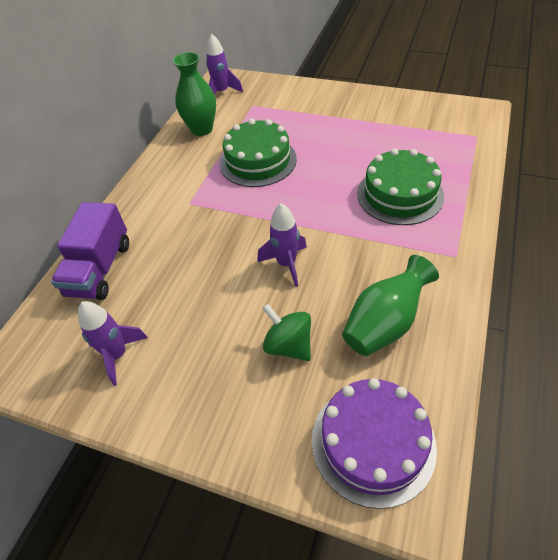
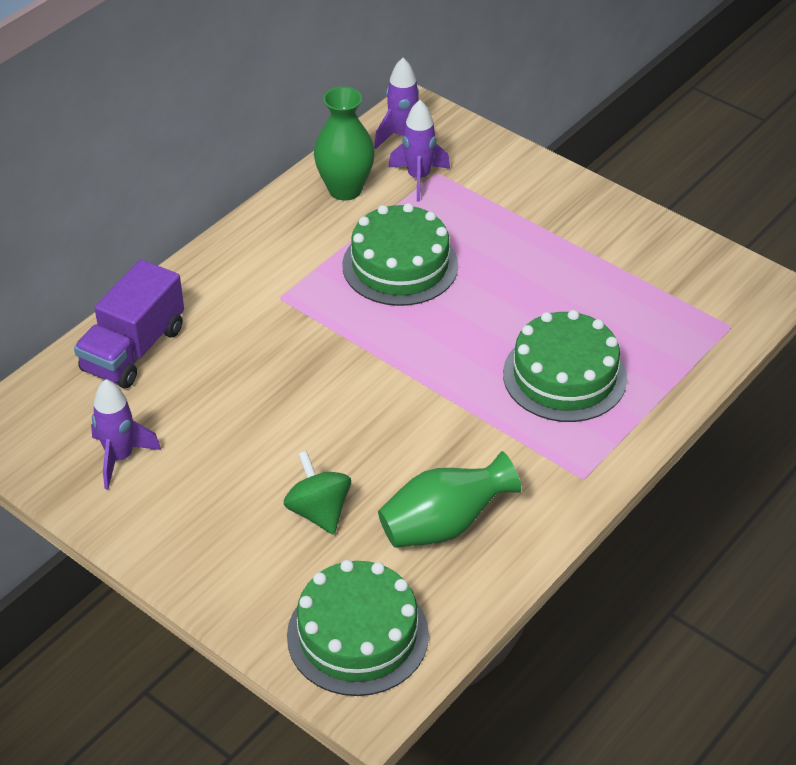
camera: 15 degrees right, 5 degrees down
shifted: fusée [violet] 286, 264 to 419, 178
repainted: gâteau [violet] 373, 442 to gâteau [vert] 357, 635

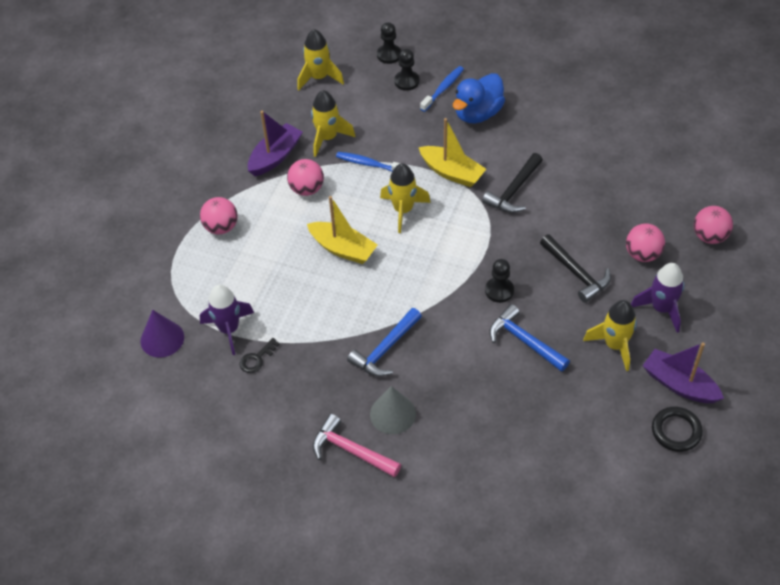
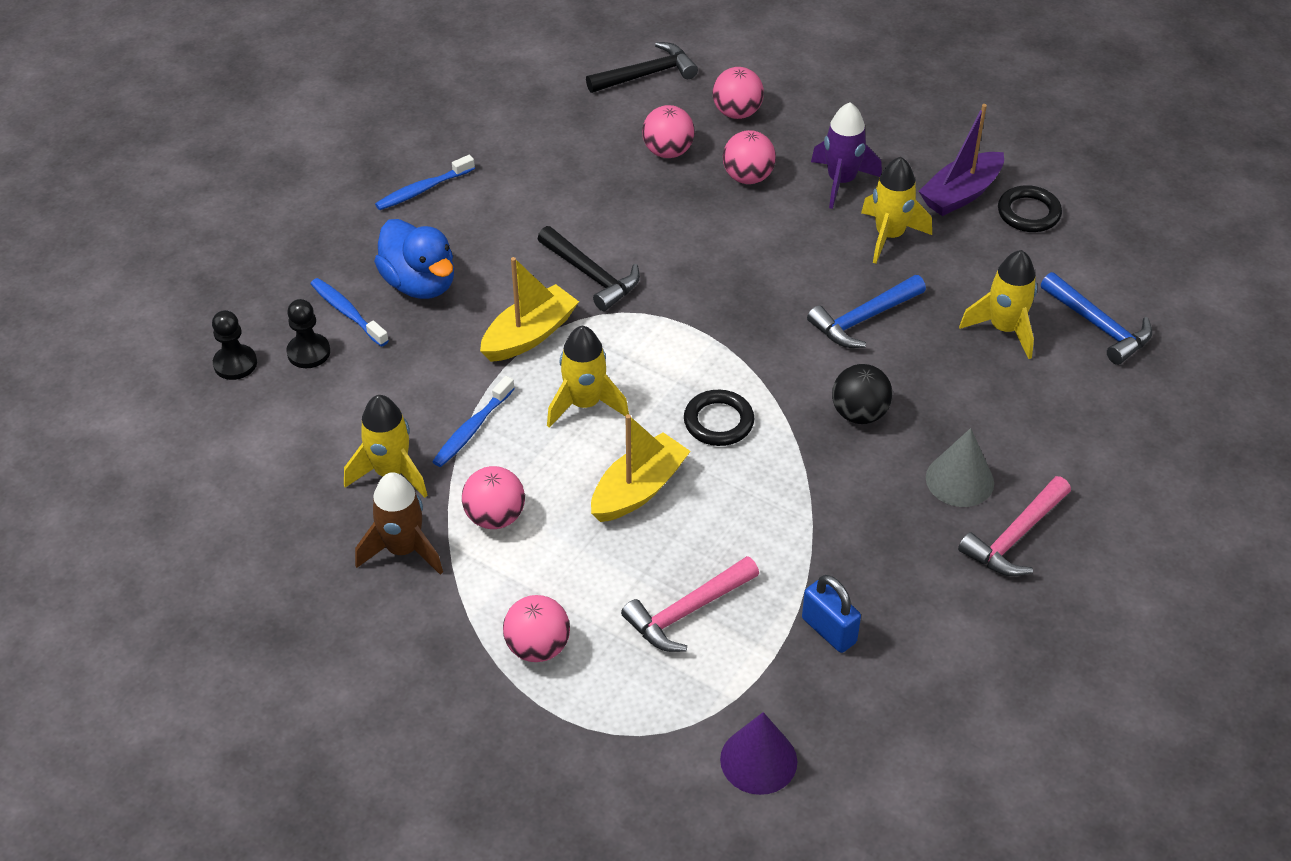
camera: 80 degrees left, 5 degrees down
gone: fusée [violet] 229, 329; pion [noir] 499, 290
new: brosse à dents [bleu] 422, 190; marteau [rose] 687, 611; balle [rose] 668, 152; anneau [noir] 718, 422; balle [noir] 859, 413
shifted: fusée [jaune] 319, 77 to 1004, 329; marteau [bleu] 385, 349 to 1098, 326; marteau [noir] 576, 273 to 646, 75
swapped: clé [noir] 257, 359 to cadenas [bleu] 829, 630; bateau [violet] 275, 156 to fusée [marron] 403, 550

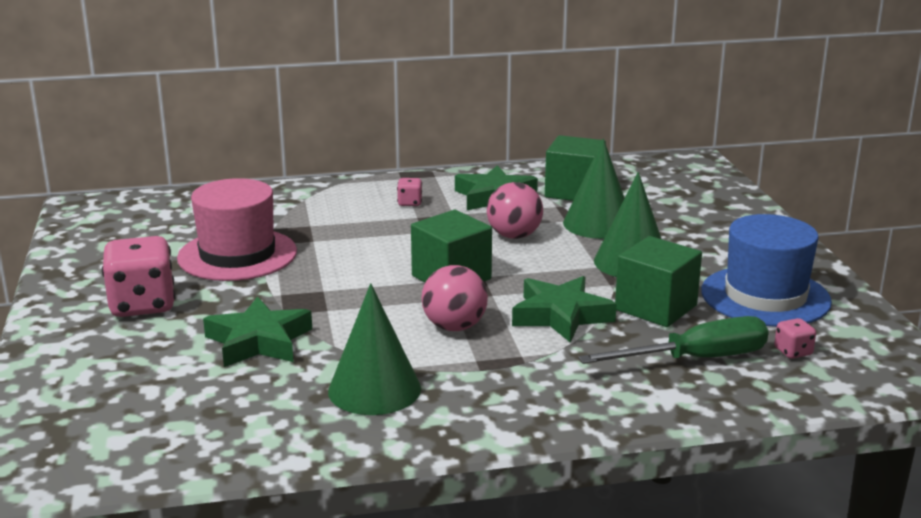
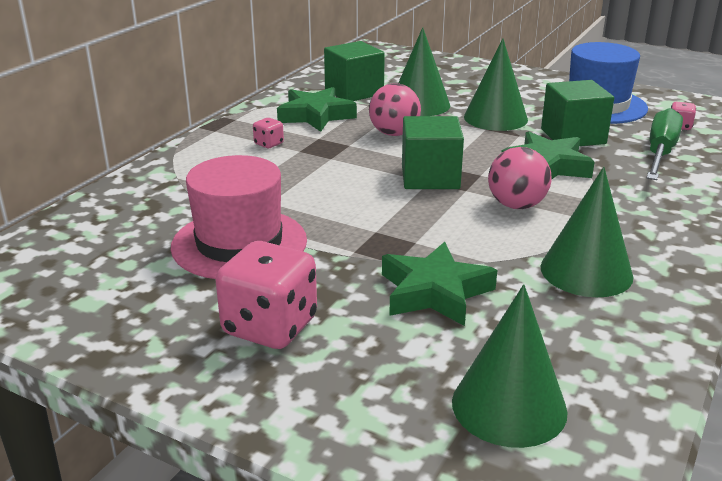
camera: 50 degrees left, 5 degrees up
new: cône [vert] 509, 406

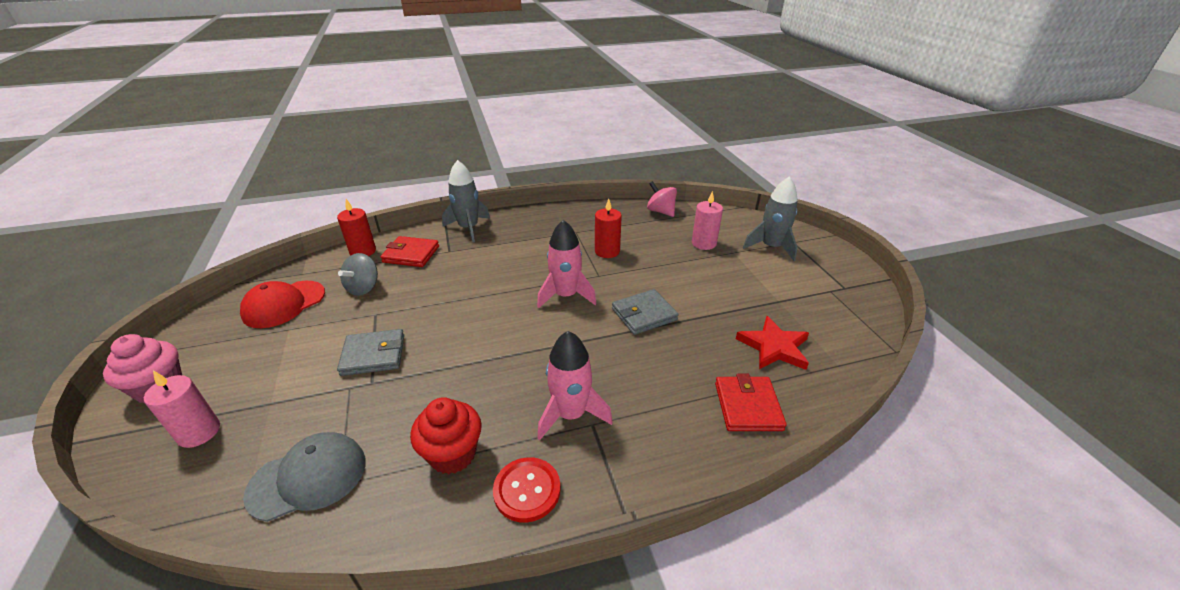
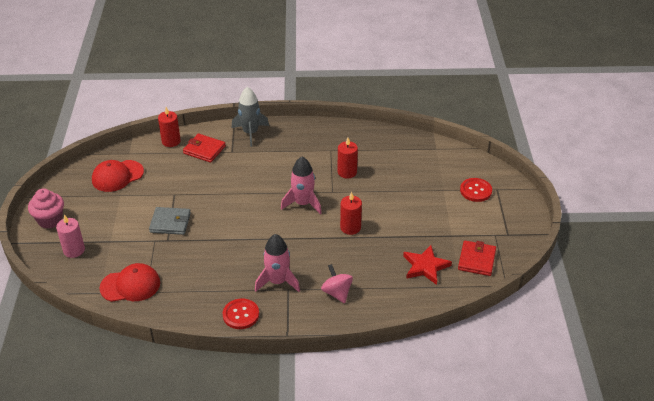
camera: 15 degrees right, 5 degrees up
gone: toupie [gris] 363, 288; muffin [rouge] 452, 454; bougie [rose] 704, 243
shifted: toupie [rose] 661, 211 to 337, 293; portefeuille [rouge] 748, 406 to 476, 260
swapped: portefeuille [gris] 644, 314 to bougie [rouge] 350, 227; fusée [gris] 771, 247 to bouton [rouge] 475, 191
repainted: casquette [gris] 308, 478 to casquette [rouge] 130, 285

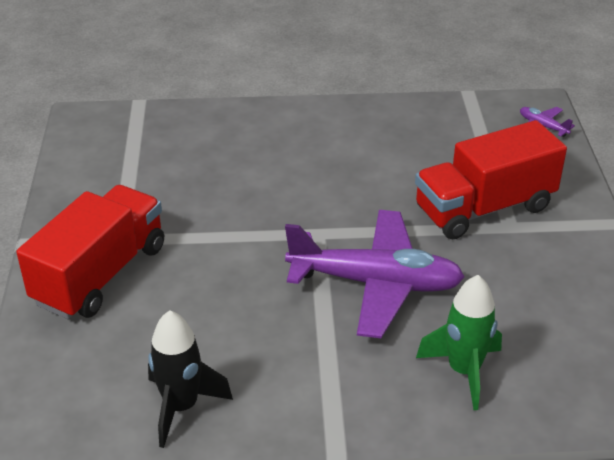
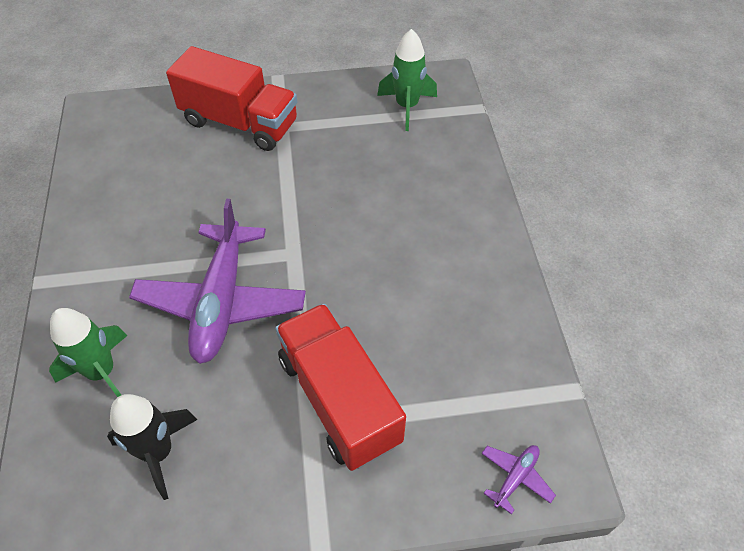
camera: 85 degrees right, 15 degrees up
new: fusée [vert] 407, 107
shifted: fusée [noir] 181, 407 to 158, 452

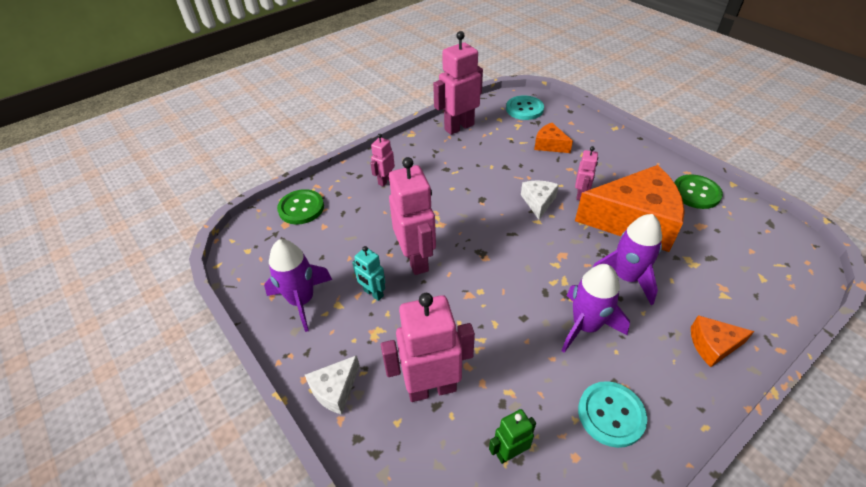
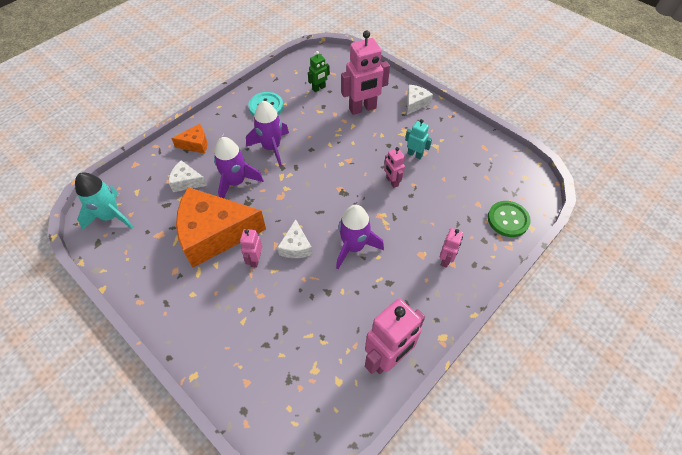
camera: 170 degrees right, 10 degrees up
gone: bouton [turquoise] 524, 109; fromage [orange] 550, 145; bouton [vert] 696, 193
new: fusée [turquoise] 111, 216; fromage [blanc] 187, 182
shifted: fusée [violet] 302, 300 to 354, 247
scaled: robot [rose] 416, 259 = 392, 182 x0.52

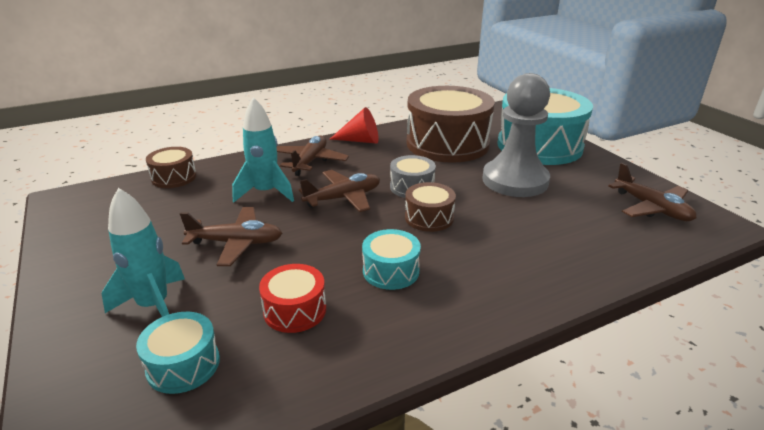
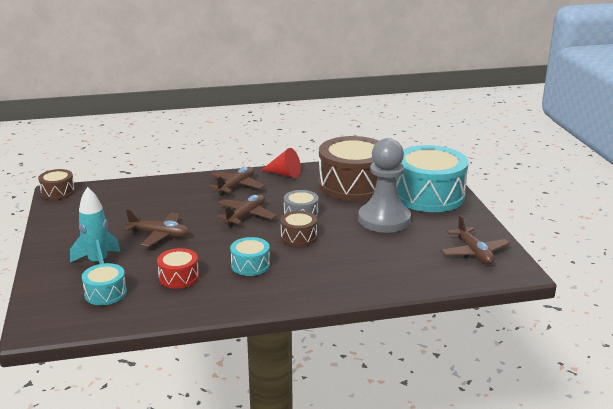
camera: 15 degrees right, 5 degrees down
gone: fusée [turquoise] 266, 193
shifted: tambour [marron] 174, 177 to 58, 192
rotated: avion [marron] 343, 198 = 246, 216 45 degrees counterclockwise

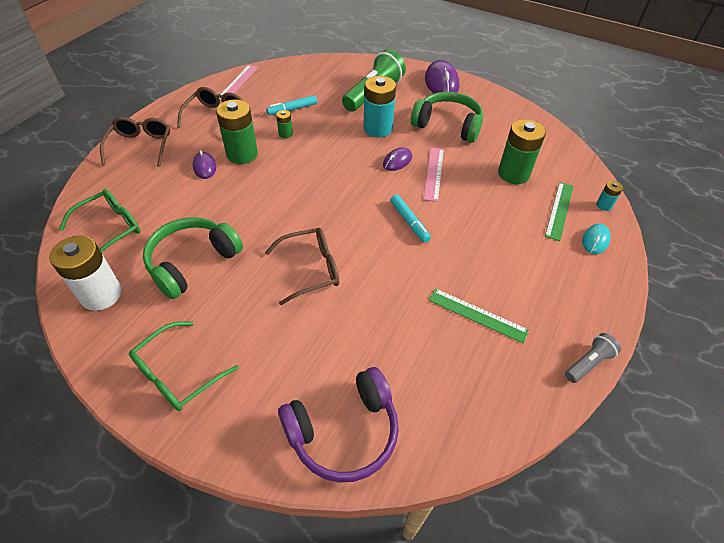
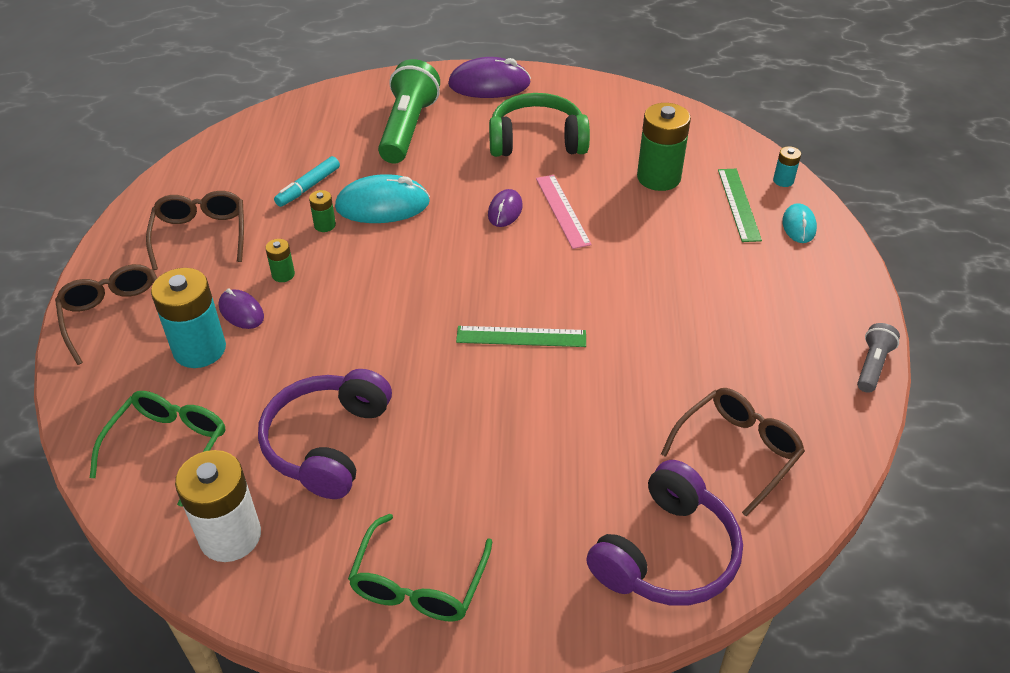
camera: 25 degrees left, 5 degrees down
gone: règle [rose] 237, 83; feutre [turquoise] 409, 222
new: souris [turquoise] 382, 205
shifted: lunettes [marron] 311, 269 to 738, 451; pile [turquoise] 377, 128 to 199, 349; règle [vert] 477, 315 to 521, 336
repainted: casque audio [vert] 192, 262 to casque audio [violet] 328, 443
rotated: souris [violet] 441, 82 = 489, 84 60 degrees counterclockwise
scaled: pile [vert] 242, 154 = 283, 274 x0.47

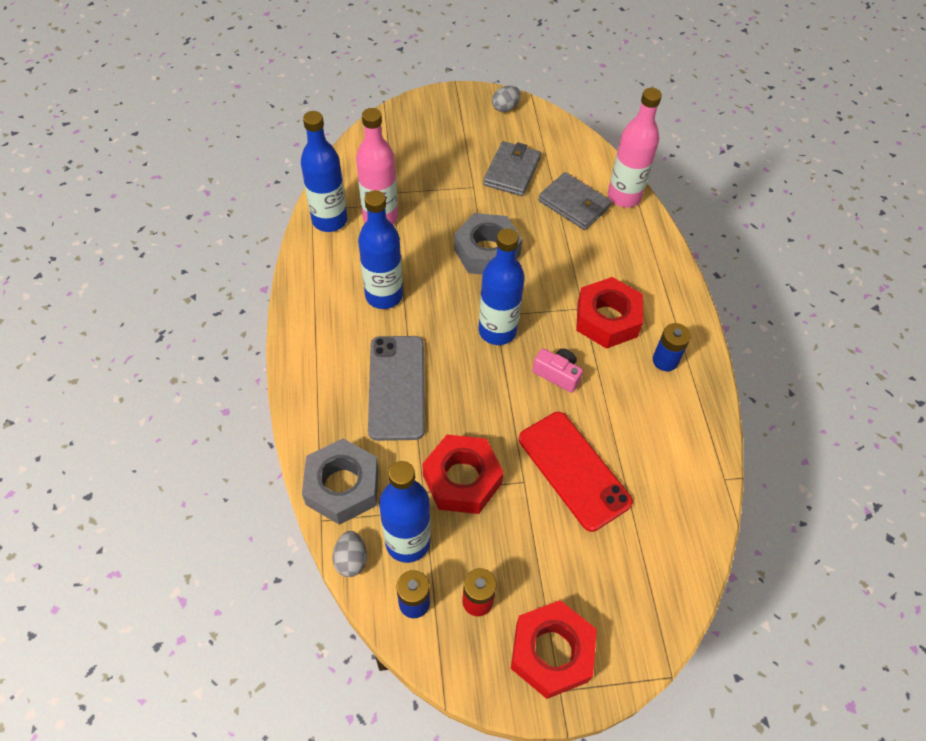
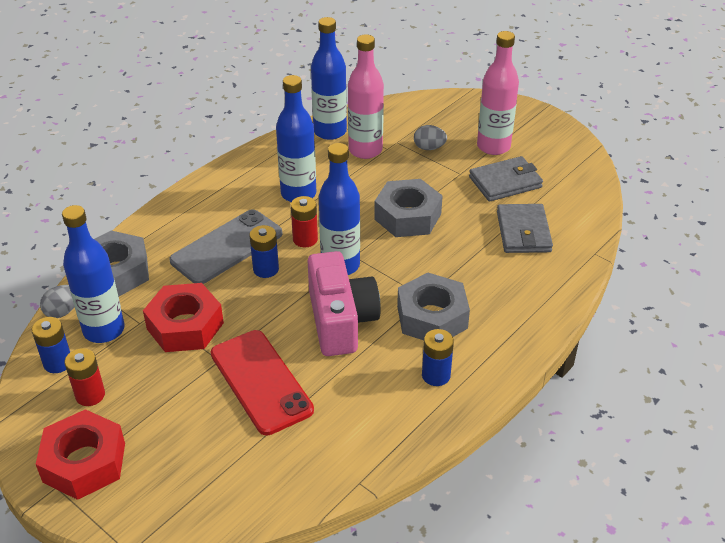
camera: 50 degrees right, 15 degrees down
new: pile [bleu] 266, 269; pile [rouge] 305, 239
shifted: œuf [gris] 505, 108 to 429, 148; bouteille [rose] 624, 196 to 493, 146
repainted: écrou [rouge] 607, 319 to écrou [gris] 432, 317
rotated: téléphone [rouge] 574, 470 = 261, 382 45 degrees counterclockwise
scaled: appareil photo [rose] 557, 374 = 341, 320 x1.99

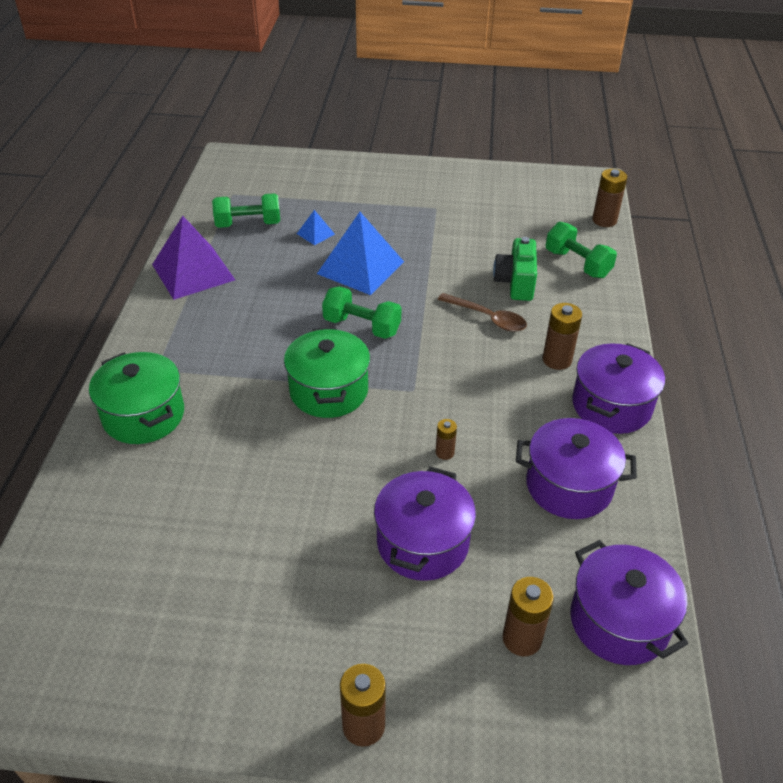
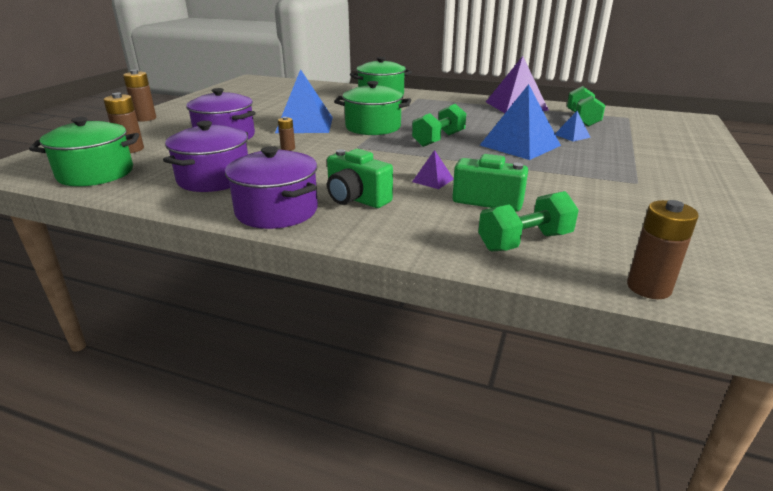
camera: 105 degrees right, 15 degrees down
new: pyramide [bleu] 305, 125
swapped: cuillère [marron] 487, 318 to pyramide [violet] 432, 180; pile [marron] 557, 360 to appareil photo [vert] 356, 199
repainted: marmite [violet] 619, 621 to marmite [vert] 96, 173

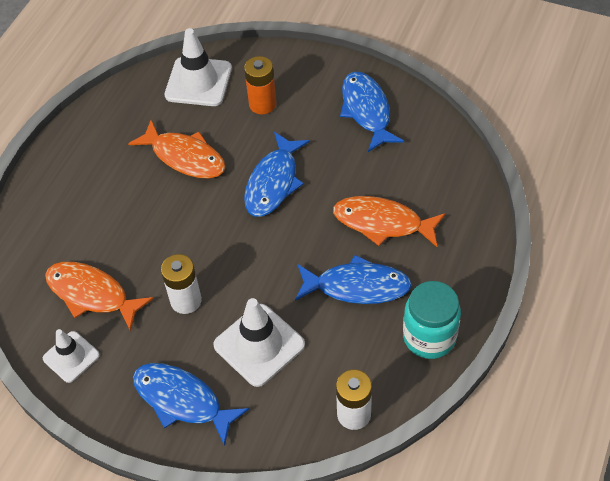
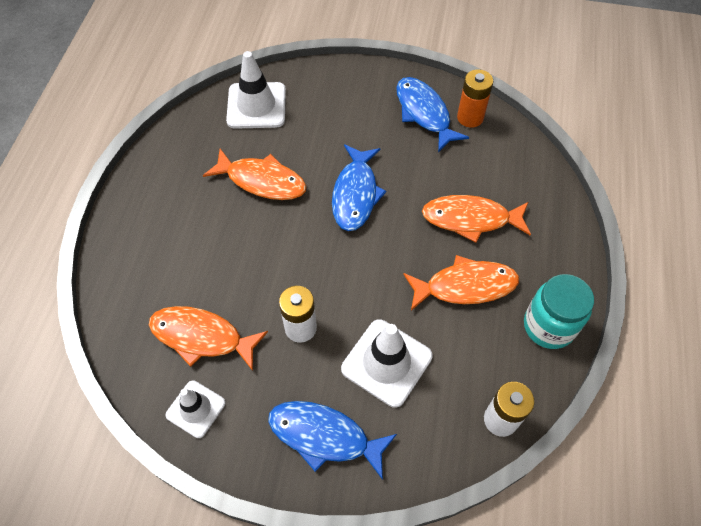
camera: 15 degrees left, 5 degrees up
shifted: pile [orange] 262, 104 to 470, 117
repainted: poisson [bleu] 357, 286 to poisson [orange] 465, 286

